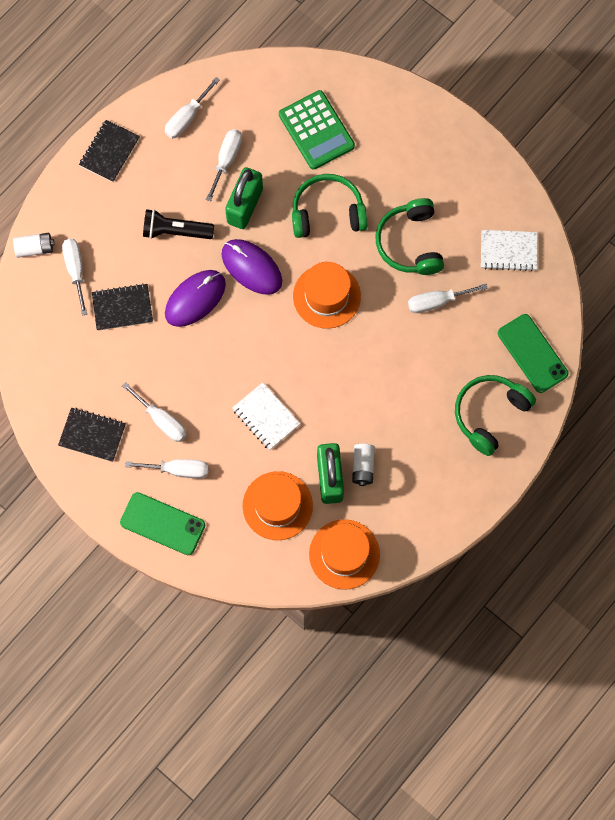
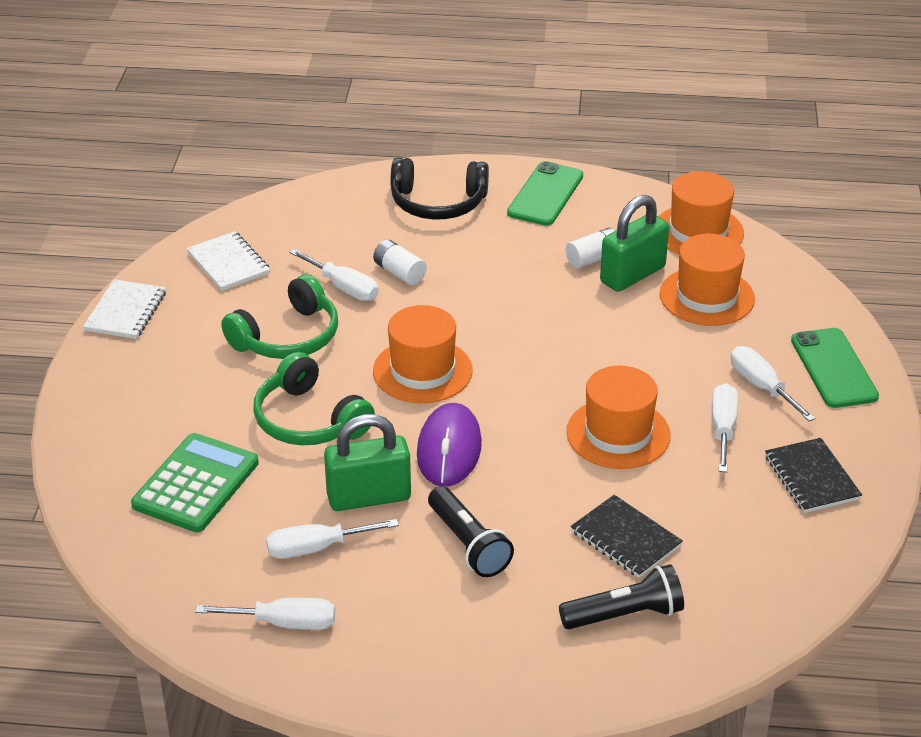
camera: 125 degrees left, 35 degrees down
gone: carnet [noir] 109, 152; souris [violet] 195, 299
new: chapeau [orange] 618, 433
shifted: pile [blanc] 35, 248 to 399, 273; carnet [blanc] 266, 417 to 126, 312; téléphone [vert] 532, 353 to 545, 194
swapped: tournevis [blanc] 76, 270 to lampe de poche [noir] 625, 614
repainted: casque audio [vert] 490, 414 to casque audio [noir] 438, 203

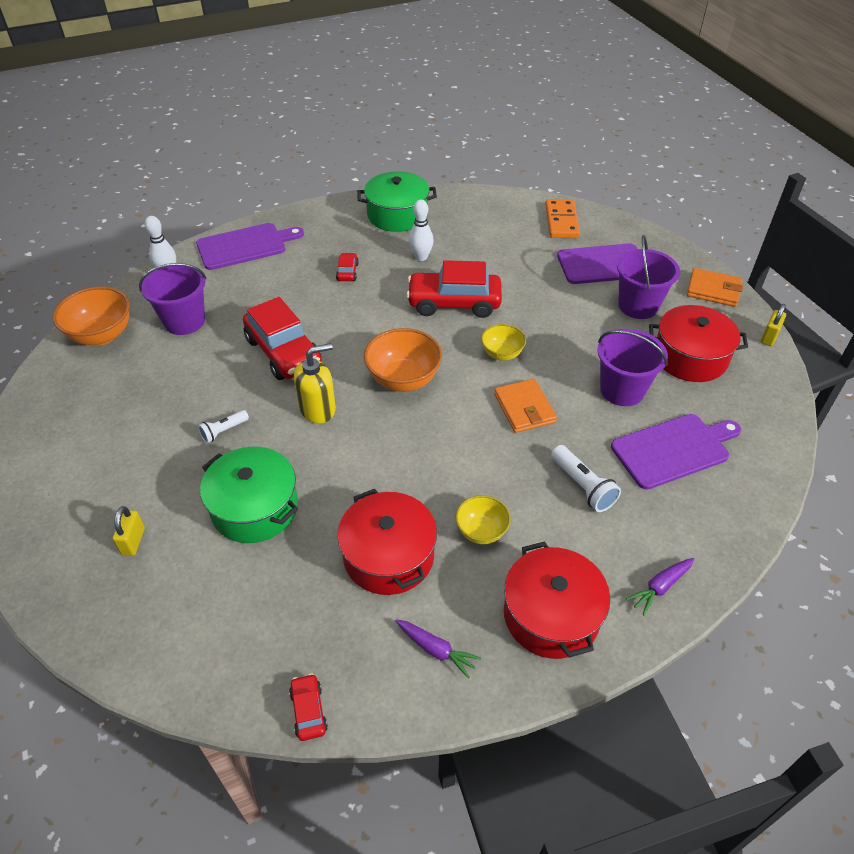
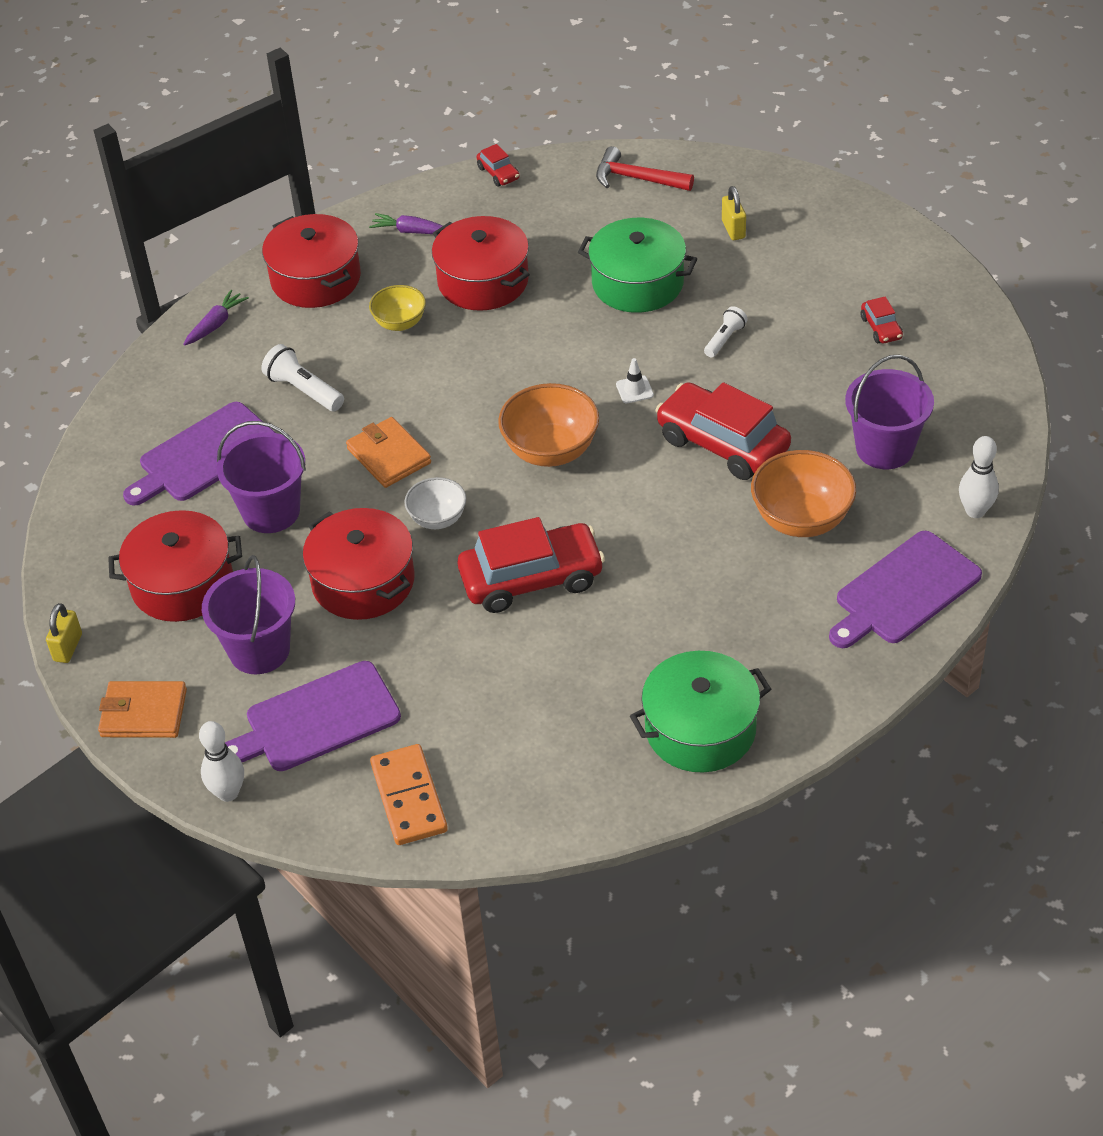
camera: 165 degrees right, 0 degrees up
new: marmite [rouge] 363, 581; marteau [rouge] 636, 179
shifted: bol [orange] 102, 335 to 801, 520; voiture [rouge] 347, 272 to 881, 328; quille [blanc] 421, 257 to 228, 793
swapped: distributeur de savon [jaune] 318, 409 to cône de chantier [blanc] 634, 390
repainted: bol [jaune] 502, 354 to bol [blanc] 437, 519

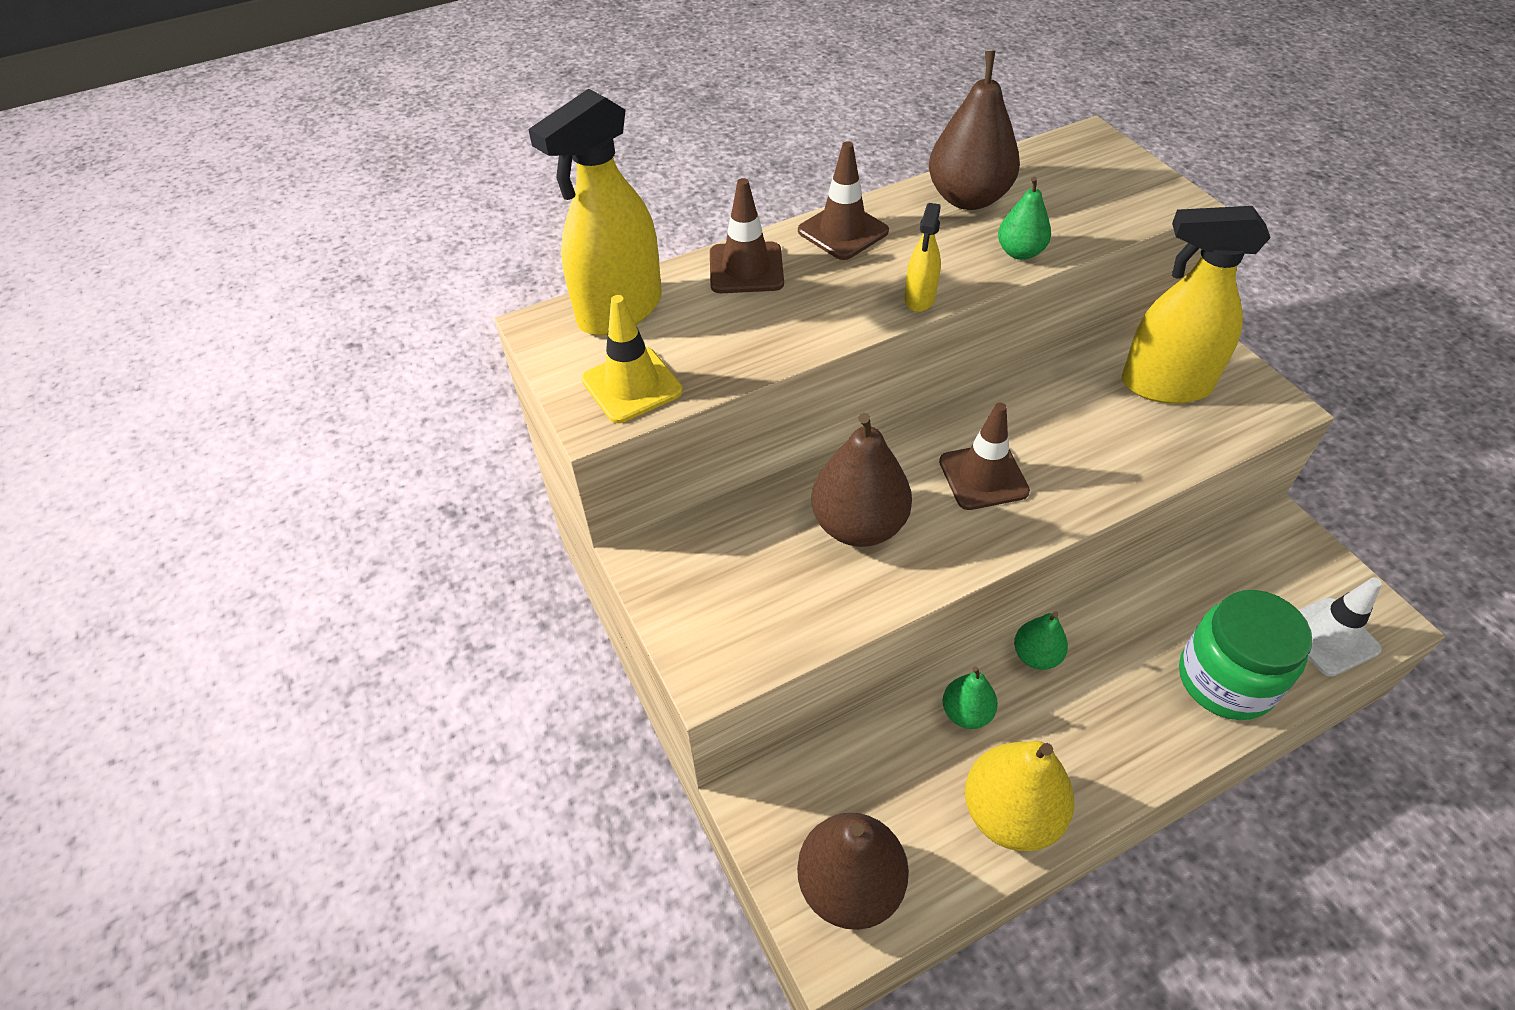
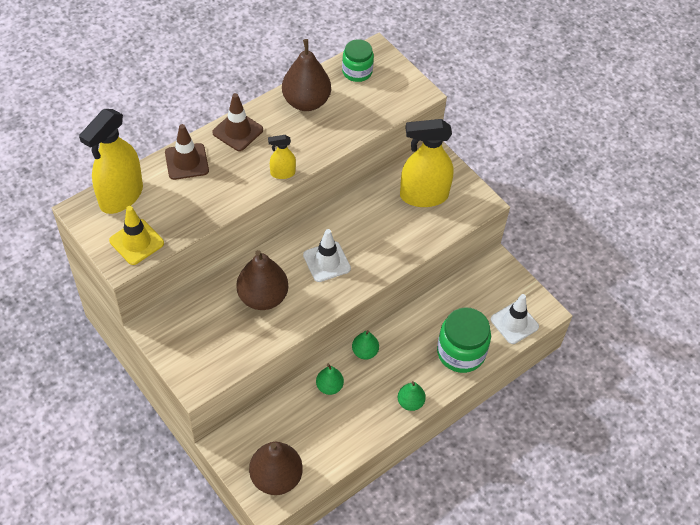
camera: 15 degrees left, 5 degrees up
gone: poire [jaune] 1010, 813
new: bocal [vert] 357, 71
shifted: poire [vert] 1020, 252 to 410, 402
repainted: cône de chantier [marron] 983, 476 to cône de chantier [blanc] 326, 262
rotated: vaporisateur [jaune] 919, 299 = 282, 173 75 degrees clockwise

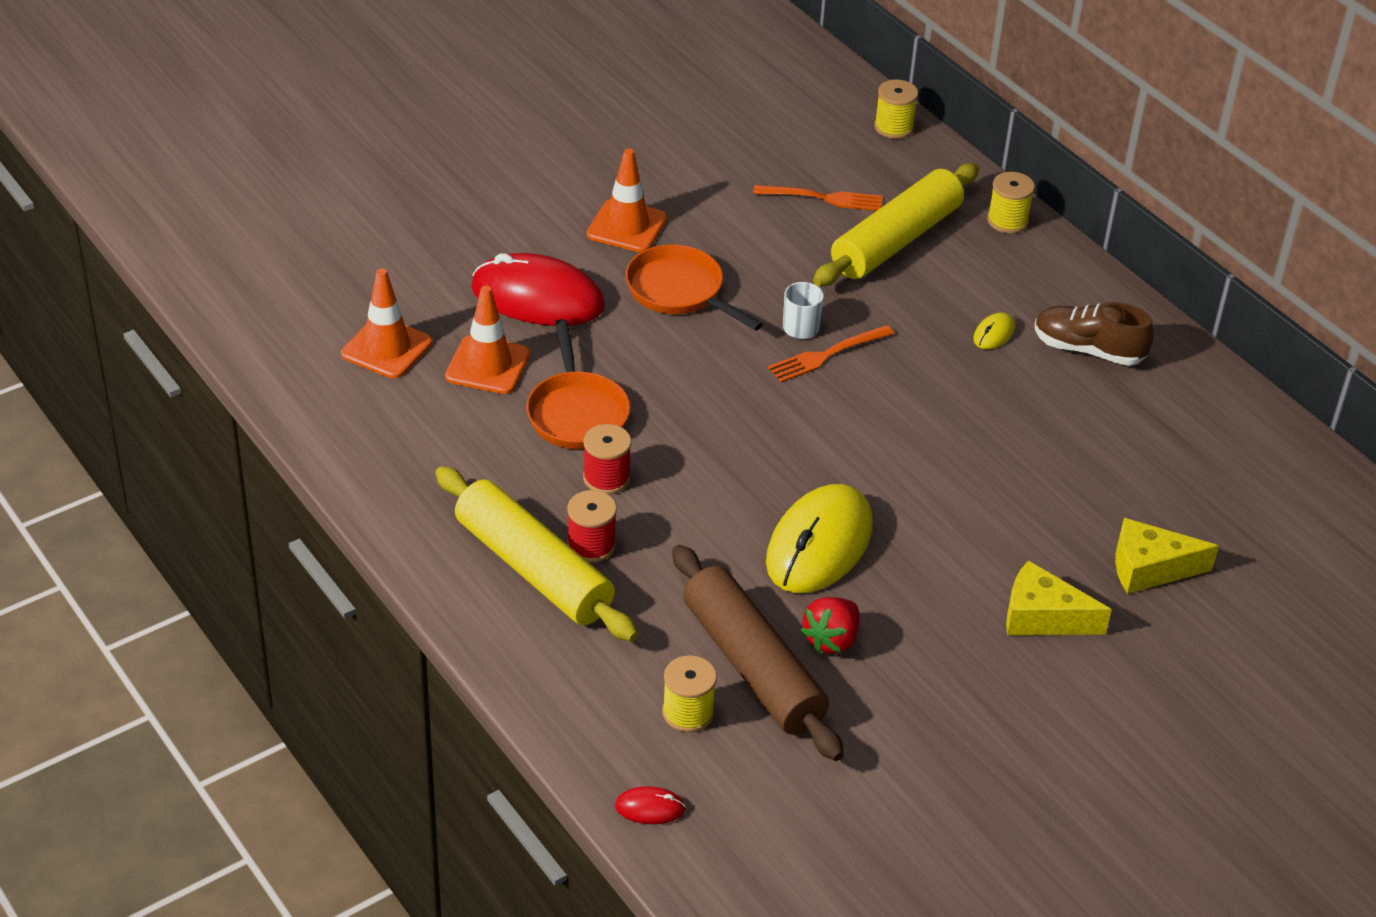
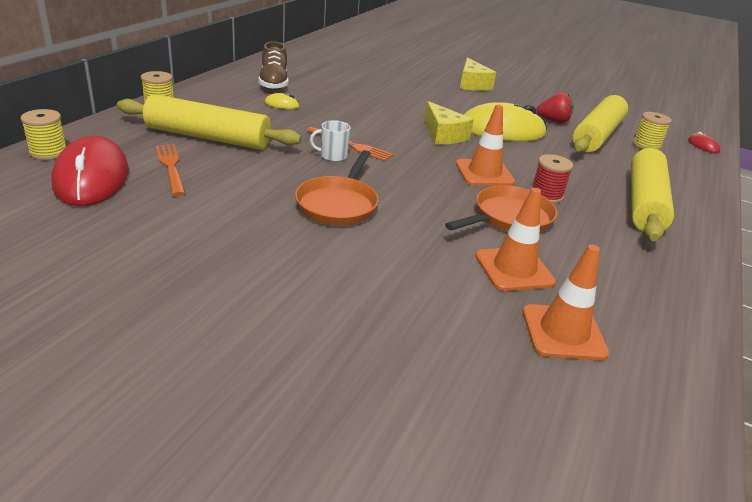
camera: 120 degrees left, 10 degrees down
gone: bobine [rouge] 591, 545
shifted: souris [rouge] 537, 297 to 92, 177; cône de chantier [orange] 626, 226 to 484, 173; fromage [jaune] 1149, 568 to 443, 135
repainted: rouleau à pâtisserie [marron] 752, 666 to rouleau à pâtisserie [jaune] 597, 135

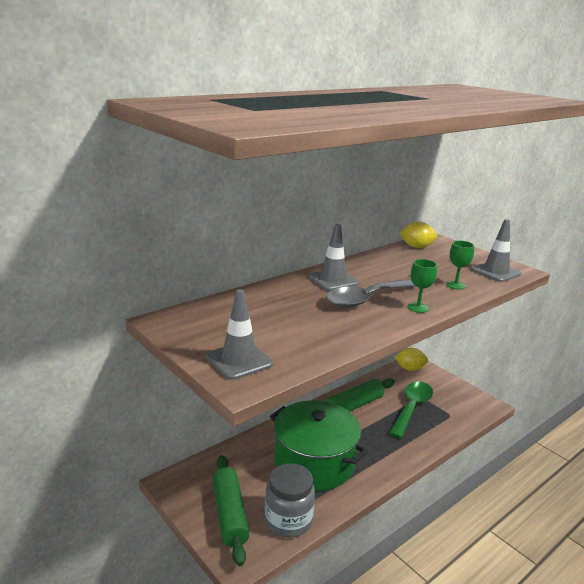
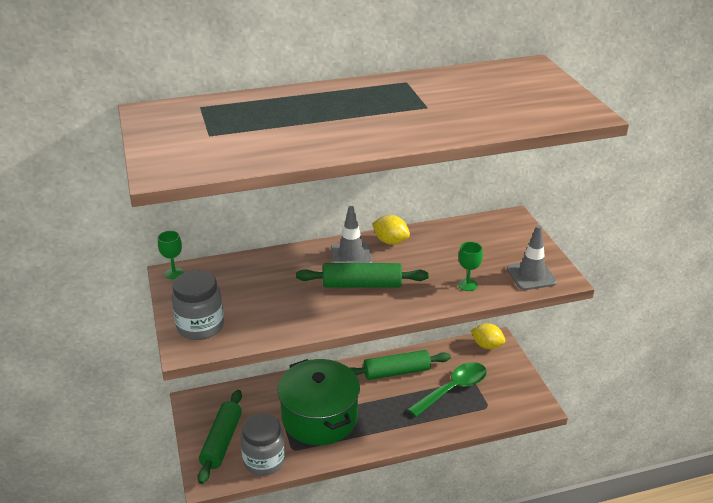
camera: 25 degrees right, 10 degrees up
shifted: citron [jaune] 416, 247 to 390, 241; verre à pied [vert] 418, 308 to 174, 273
swapped: cône de chantier [gris] 239, 360 to bocal [gris] 200, 326; cuillère [gris] 367, 299 to rouleau à pâtisserie [vert] 362, 284

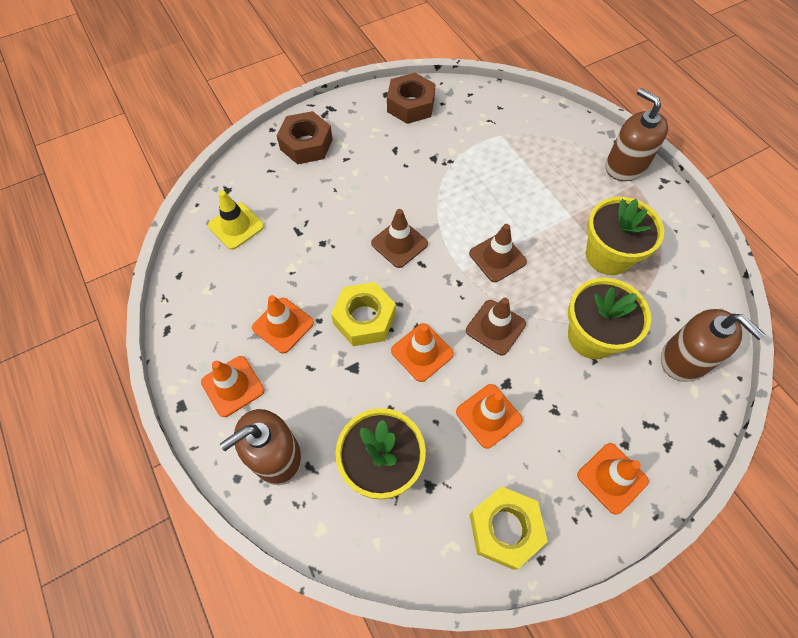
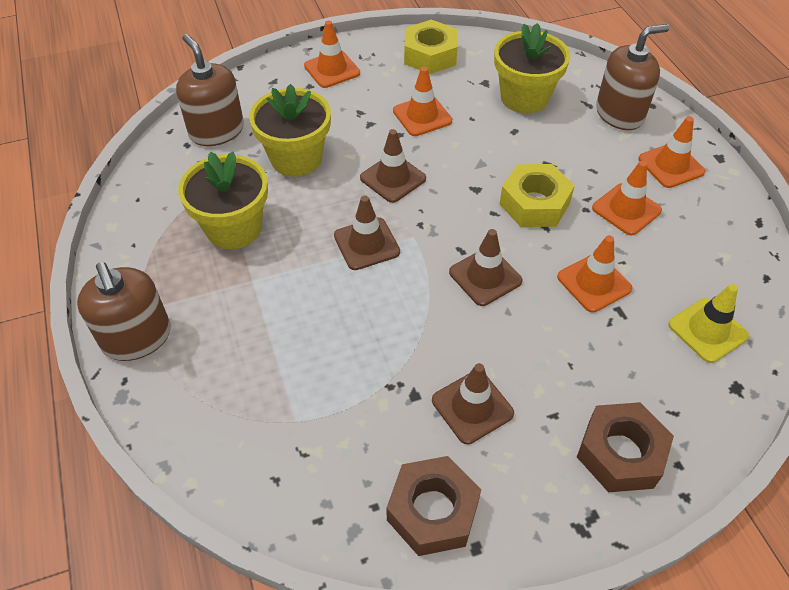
camera: 170 degrees left, 10 degrees down
new: cône de chantier [marron] 472, 407
shifted: cône de chantier [orange] 422, 352 to 594, 283

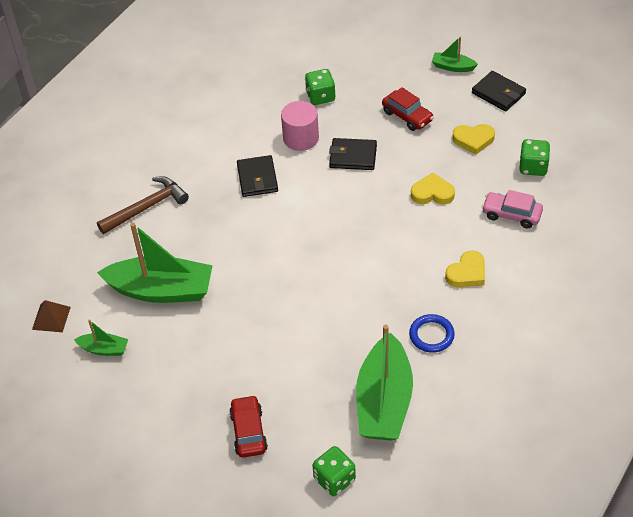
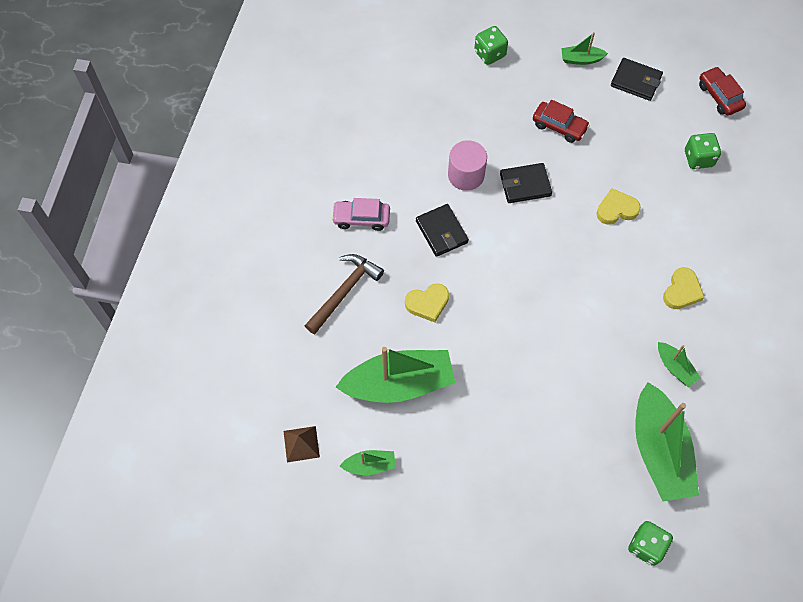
camera: 20 degrees left, 15 degrees up
shifted: voiture [rouge] 248, 431 to 719, 96; dé [vert] 320, 96 to 489, 54; cœur [jaune] 473, 140 to 427, 303; voiture [rose] 511, 214 to 361, 218
swapped: anneau [bleu] 431, 335 to bateau [vert] 675, 367

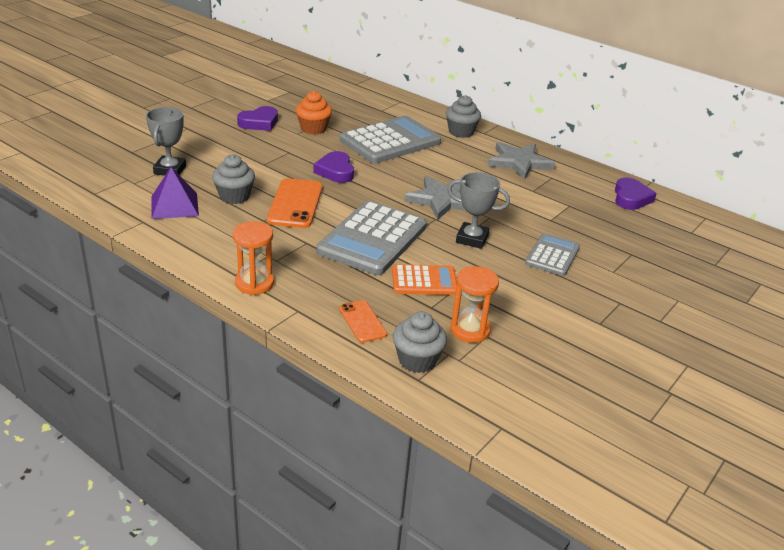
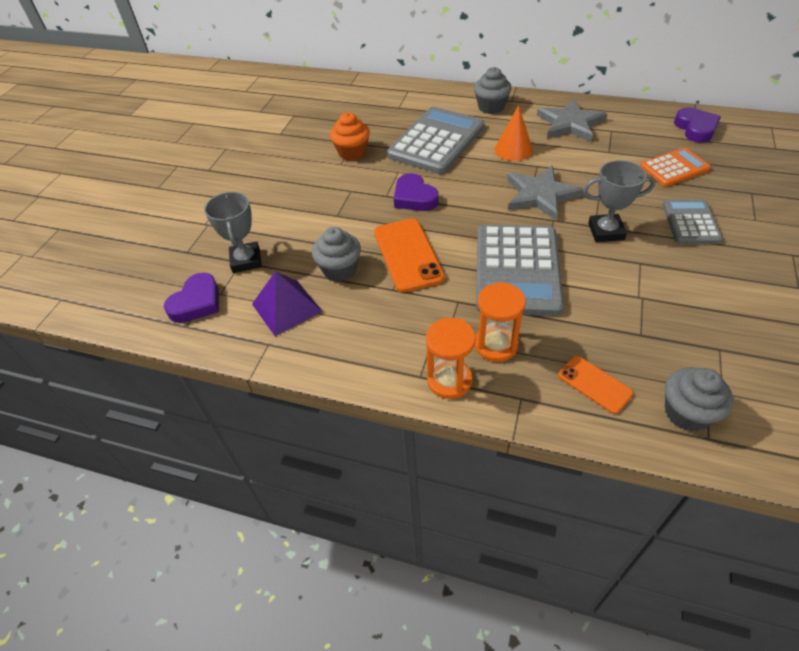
camera: 15 degrees left, 15 degrees up
new: cône [orange] 513, 149
shifted: cœur [violet] 259, 123 to 197, 302; calculatrice [orange] 424, 281 to 674, 168; sablier [orange] 470, 330 to 496, 345

